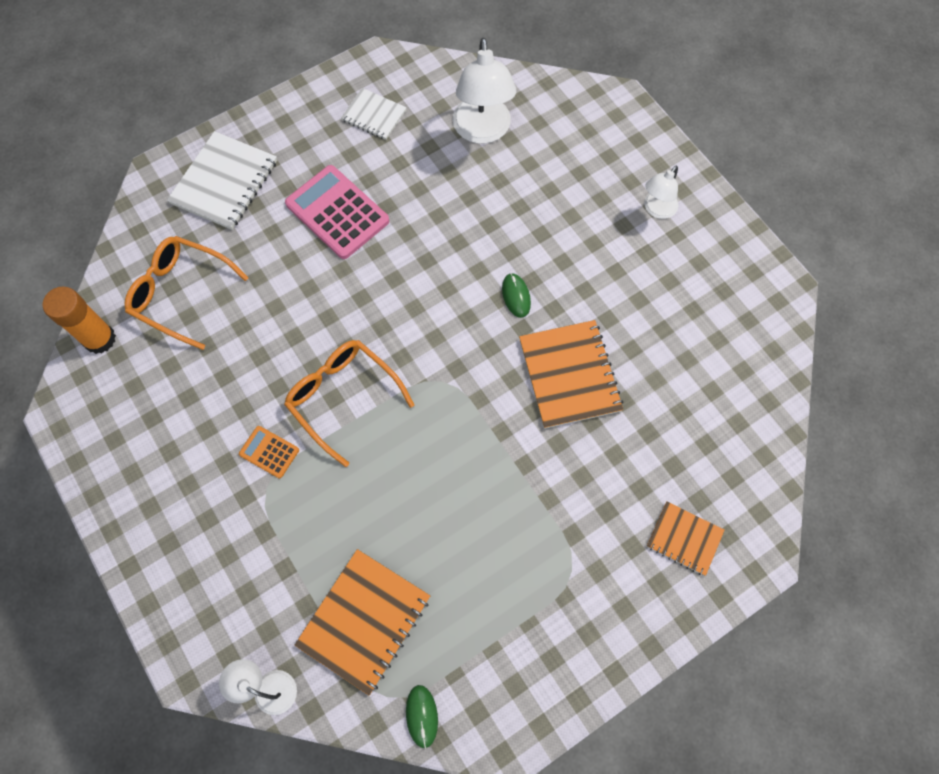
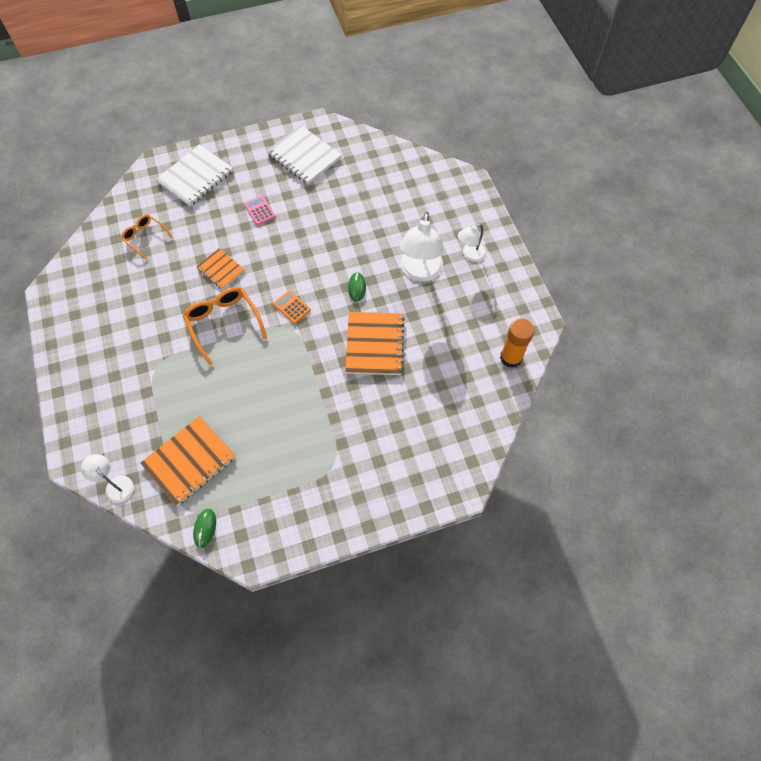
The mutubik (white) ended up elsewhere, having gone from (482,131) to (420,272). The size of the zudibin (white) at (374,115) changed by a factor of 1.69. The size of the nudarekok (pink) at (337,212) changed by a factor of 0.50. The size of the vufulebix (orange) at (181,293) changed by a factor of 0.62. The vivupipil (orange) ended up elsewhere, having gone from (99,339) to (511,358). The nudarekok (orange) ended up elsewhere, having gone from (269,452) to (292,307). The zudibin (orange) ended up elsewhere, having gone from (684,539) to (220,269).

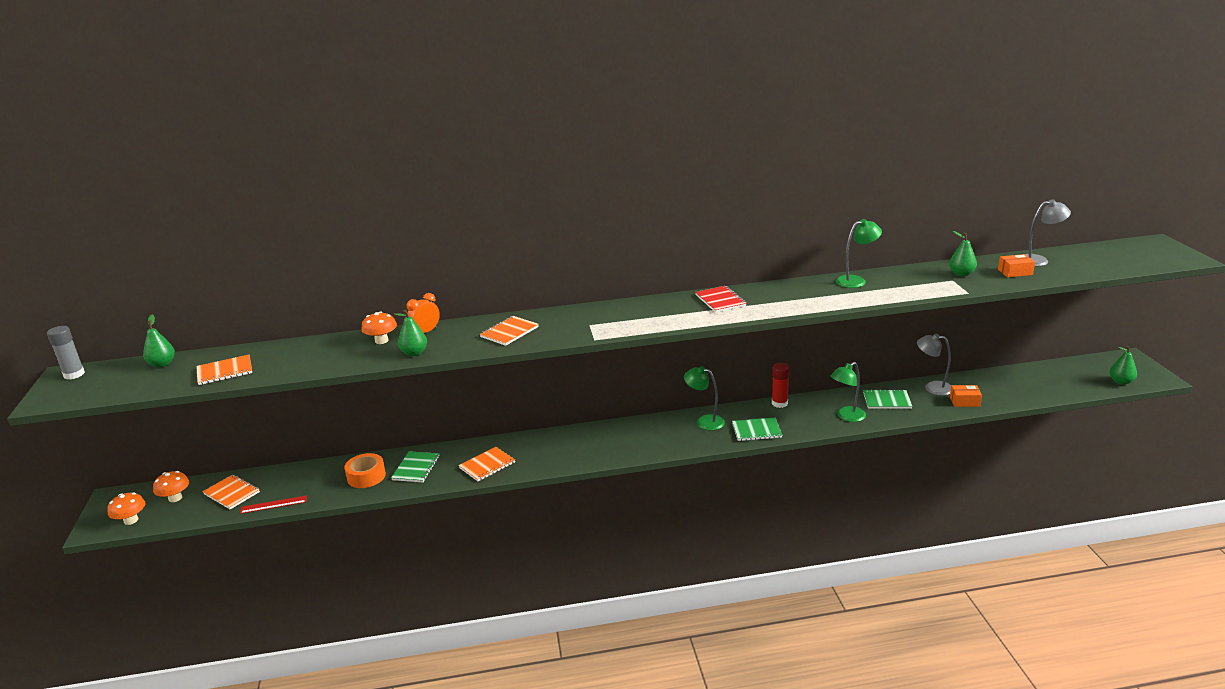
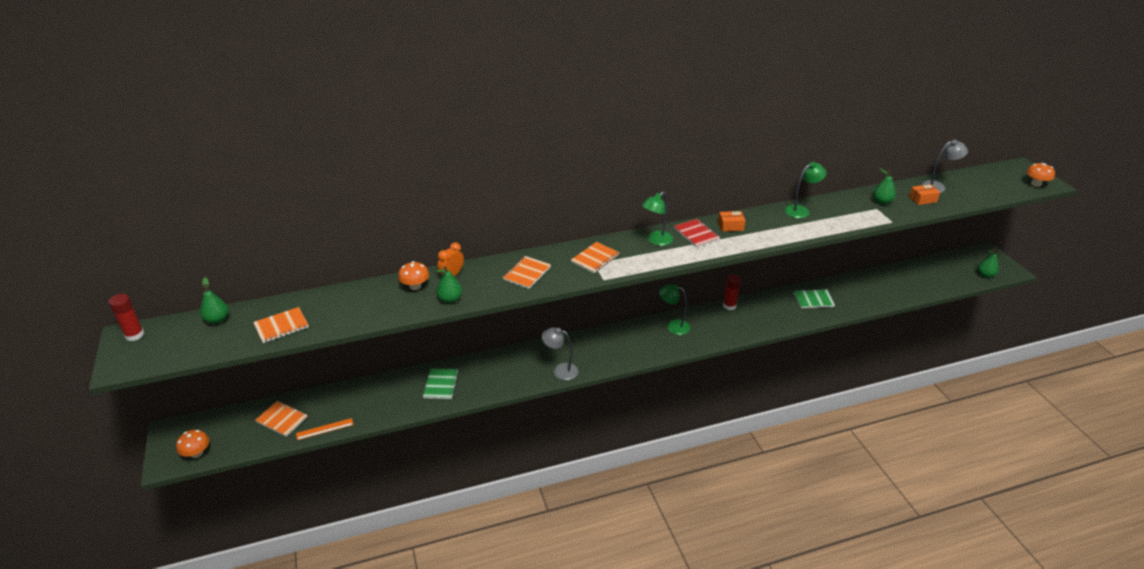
What was the vivupipil (grey) at (74,374) turned into the vivupipil (red) at (134,335). The mutubik (grey) ended up elsewhere, having gone from (932,387) to (560,370). The mutubik (green) ended up elsewhere, having gone from (846,417) to (656,241). The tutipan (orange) ended up elsewhere, having gone from (964,401) to (730,226). The second view lost the zudibin (green) at (756,430). The zudibin (orange) ended up elsewhere, having gone from (487,465) to (595,258). The second view lost the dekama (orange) at (366,476). The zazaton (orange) ended up elsewhere, having gone from (175,498) to (1036,184). What was the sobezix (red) at (273,504) turned into the sobezix (orange) at (324,429).

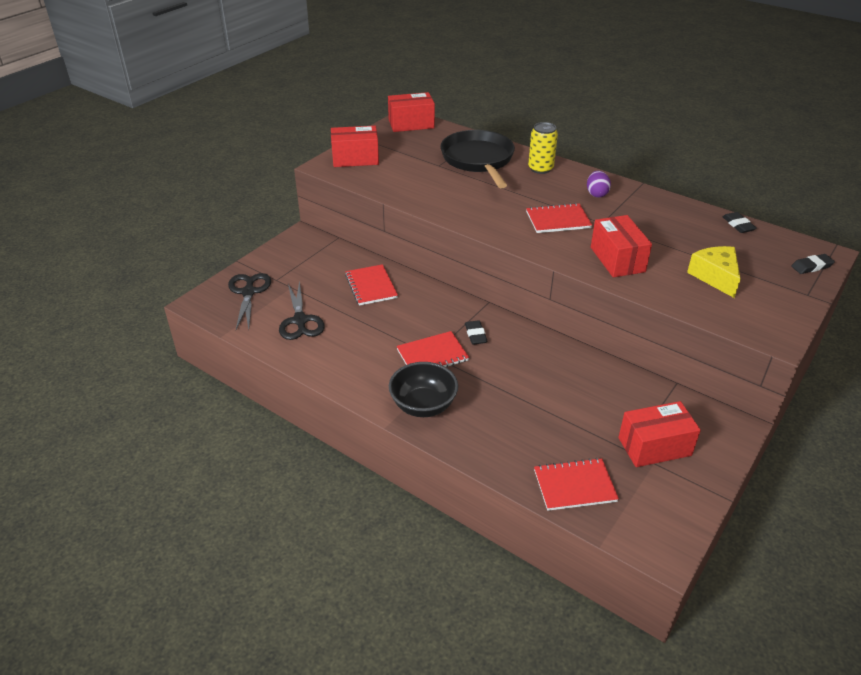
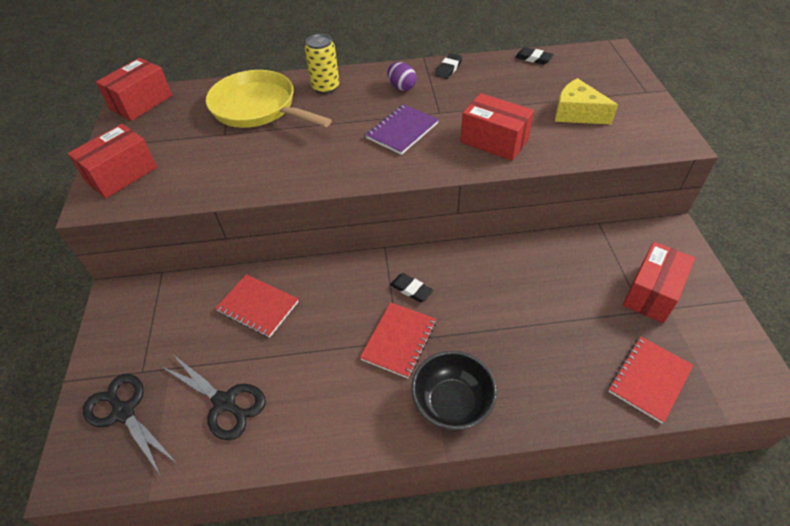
What was the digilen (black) at (478,160) turned into the digilen (yellow) at (258,108). What was the zudibin (red) at (558,220) turned into the zudibin (purple) at (402,131). The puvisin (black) ended up elsewhere, having gone from (811,266) to (448,68).

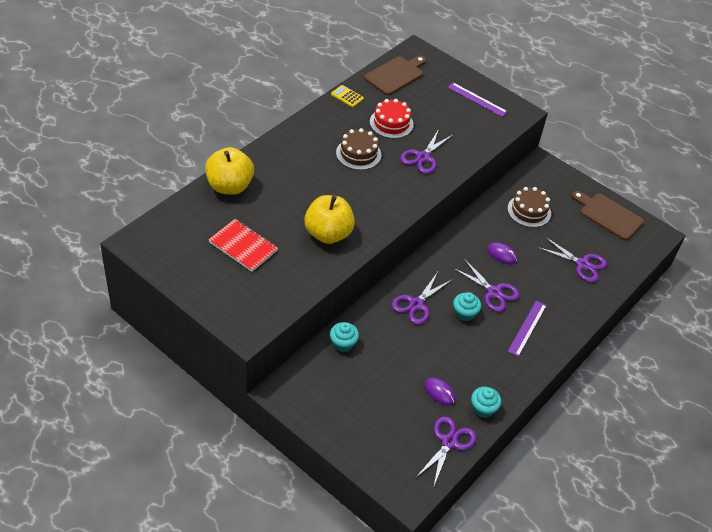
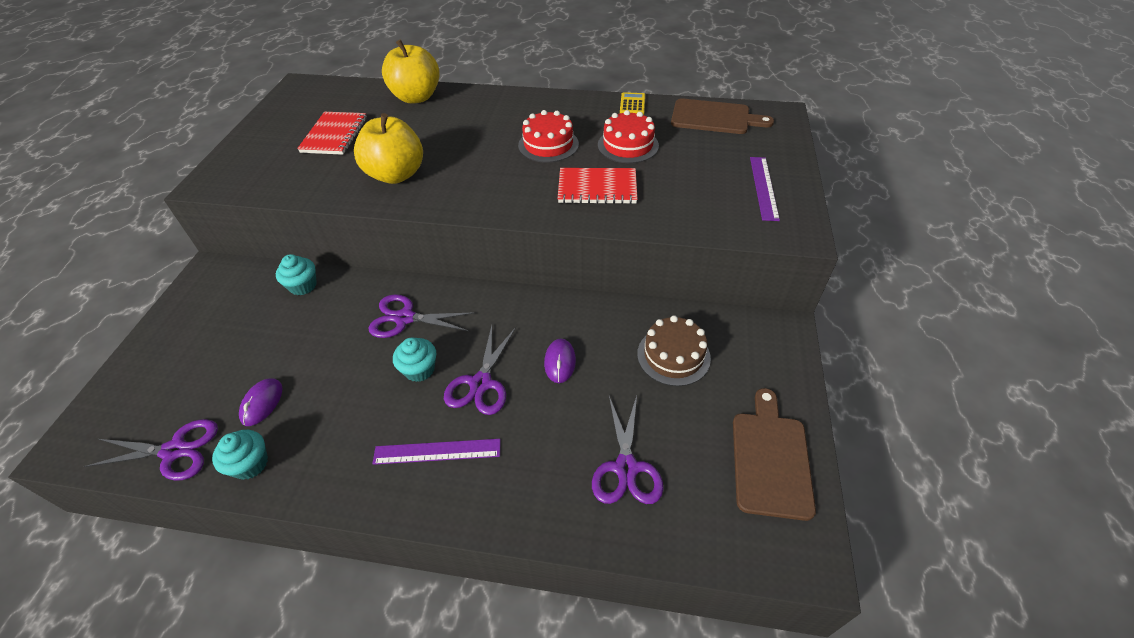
What was the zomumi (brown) at (358,154) turned into the zomumi (red) at (548,145). Where the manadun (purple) stood at (423,157), the zudibin (red) came to stand at (597,188).

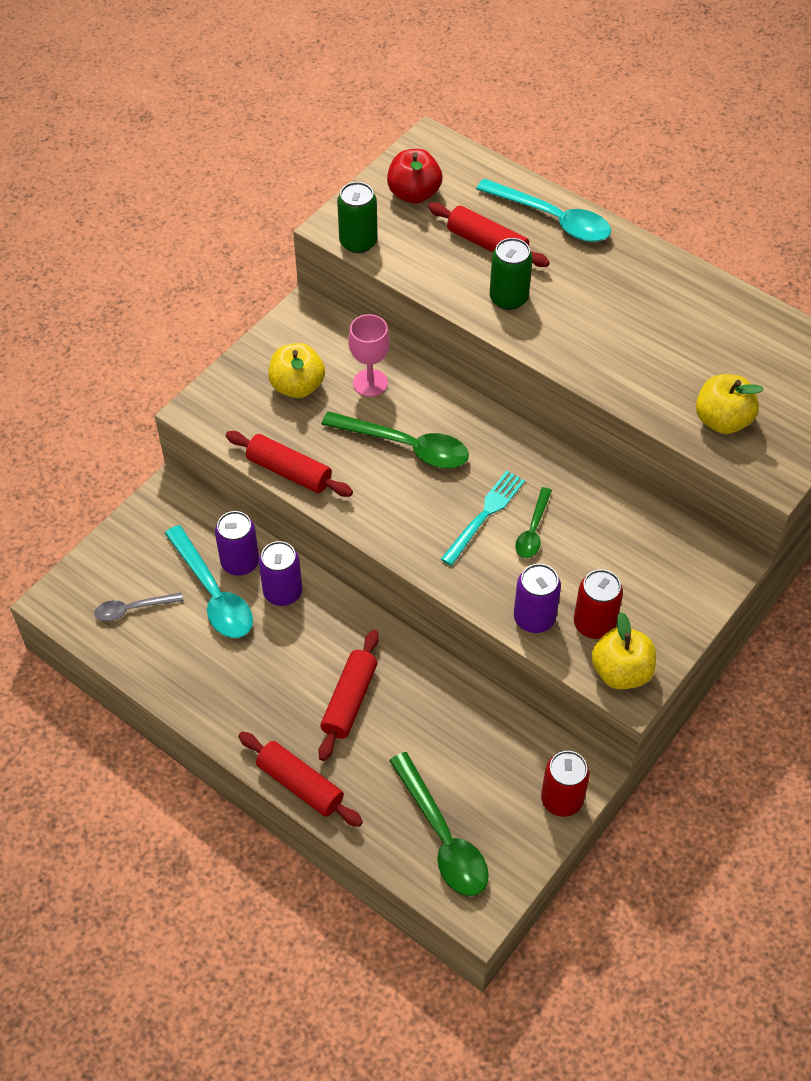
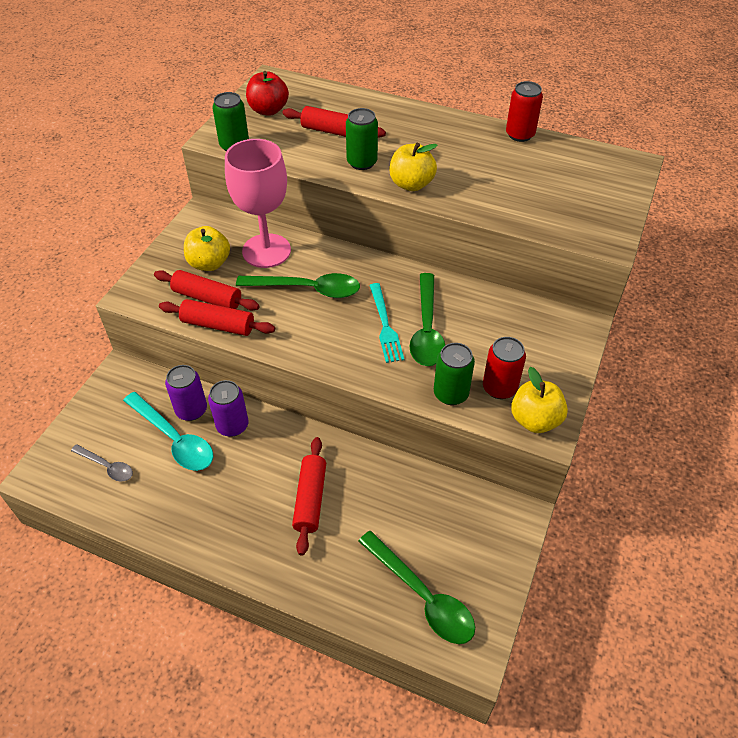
The second view lost the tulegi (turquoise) at (552,219). The size of the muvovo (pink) at (370,383) changed by a factor of 1.75. The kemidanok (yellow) ended up elsewhere, having gone from (722,420) to (411,184). The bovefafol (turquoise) at (485,515) ended up facing another way, 150 degrees clockwise from before. The size of the tulegi (green) at (533,530) changed by a factor of 1.76. What was the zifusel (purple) at (534,618) turned into the zifusel (green) at (451,394). The tulegi (grey) at (132,609) ended up facing another way, 120 degrees counterclockwise from before. The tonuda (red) ended up elsewhere, having gone from (300,785) to (207,298). The zifusel (red) ended up elsewhere, having gone from (562,799) to (520,134).

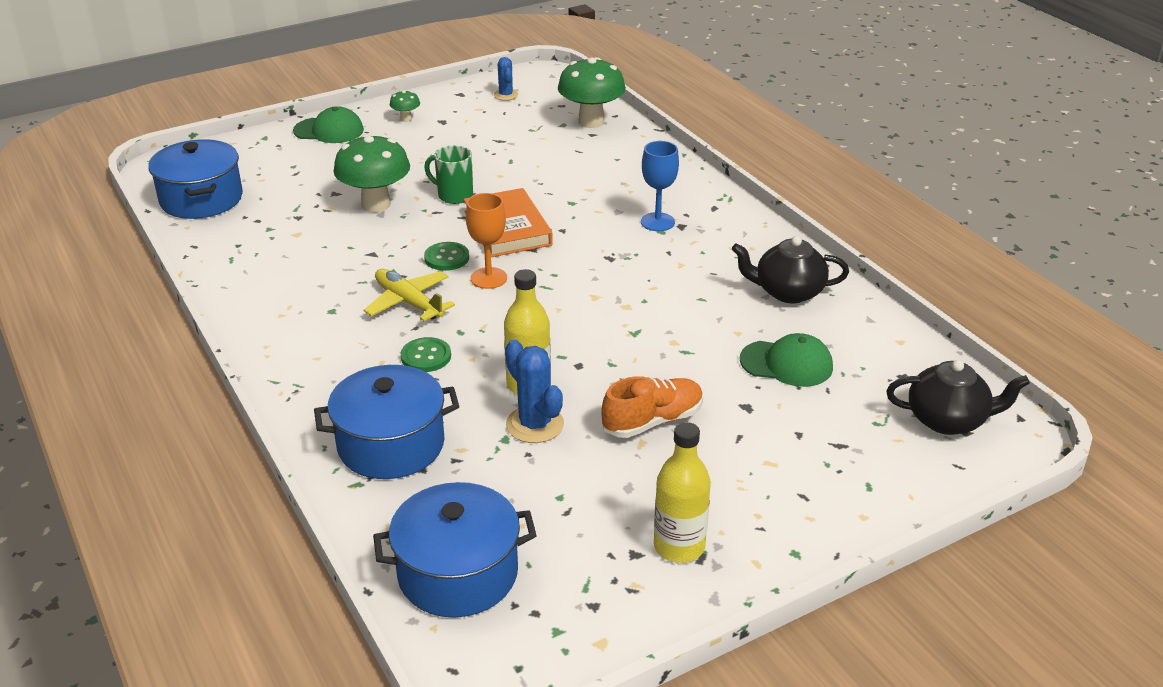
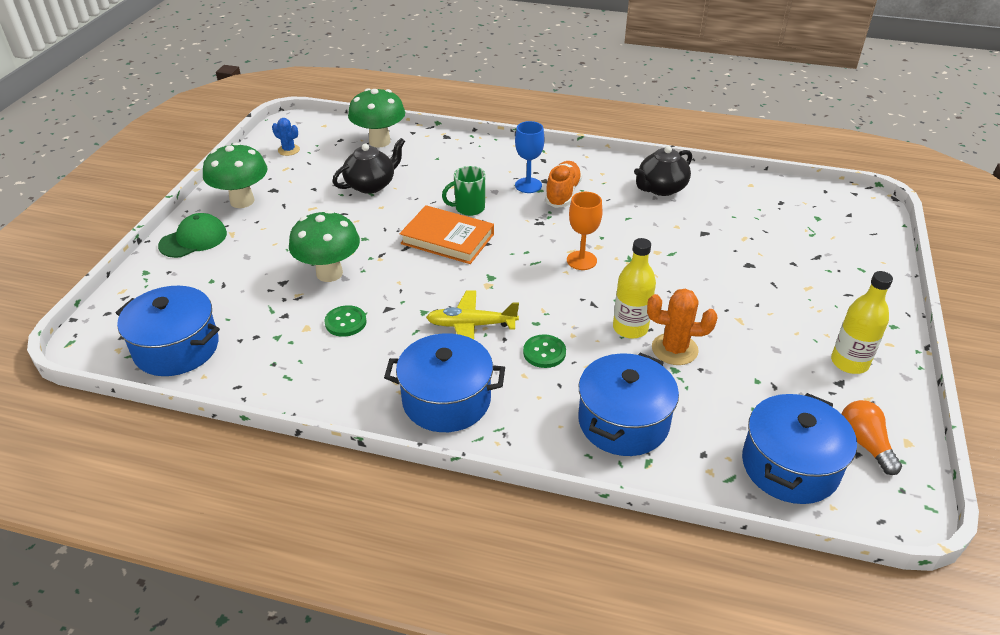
The size of the zazaton (green) at (406,119) changed by a factor of 2.20. The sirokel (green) ended up elsewhere, having gone from (454,195) to (469,208). The muvovo (orange) ended up elsewhere, having gone from (488,278) to (581,260). The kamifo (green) ended up elsewhere, having gone from (446,258) to (345,322). The second view lost the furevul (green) at (786,364). What was the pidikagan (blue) at (535,424) turned into the pidikagan (orange) at (674,349). The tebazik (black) ended up elsewhere, having gone from (948,420) to (371,185). The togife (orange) ended up elsewhere, having gone from (653,421) to (563,193). The second view gained the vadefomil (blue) at (446,400). The second view gained the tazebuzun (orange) at (864,444).

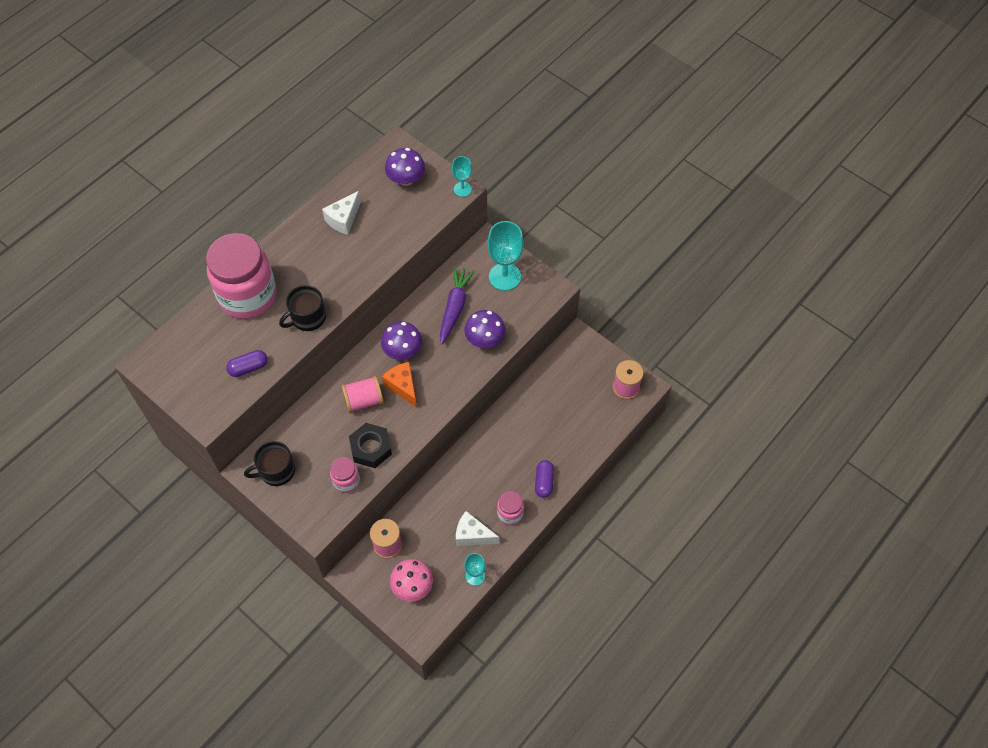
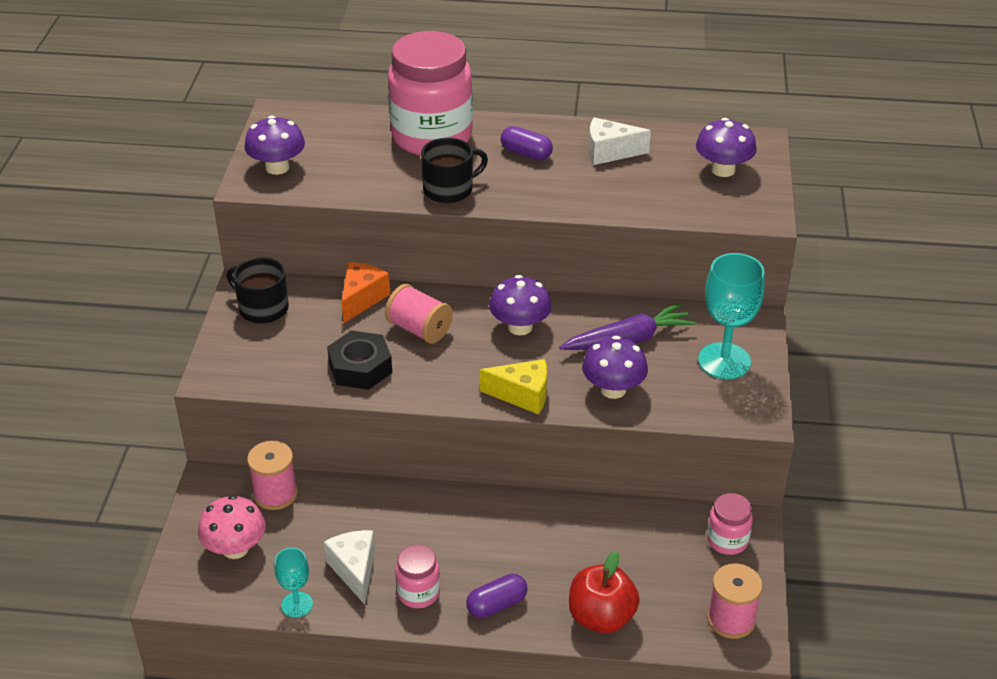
The second view lost the muvovo (turquoise) at (462,189). The sirokel (black) at (307,318) ended up facing another way, 135 degrees clockwise from before. The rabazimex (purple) ended up elsewhere, having gone from (248,368) to (526,153). The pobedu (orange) ended up elsewhere, having gone from (402,386) to (362,299). The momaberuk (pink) ended up elsewhere, having gone from (346,481) to (727,540). The second view gained the zazaton (purple) at (277,167). The second view gained the pobedu (yellow) at (522,395). The second view gained the kemidanok (red) at (601,617).

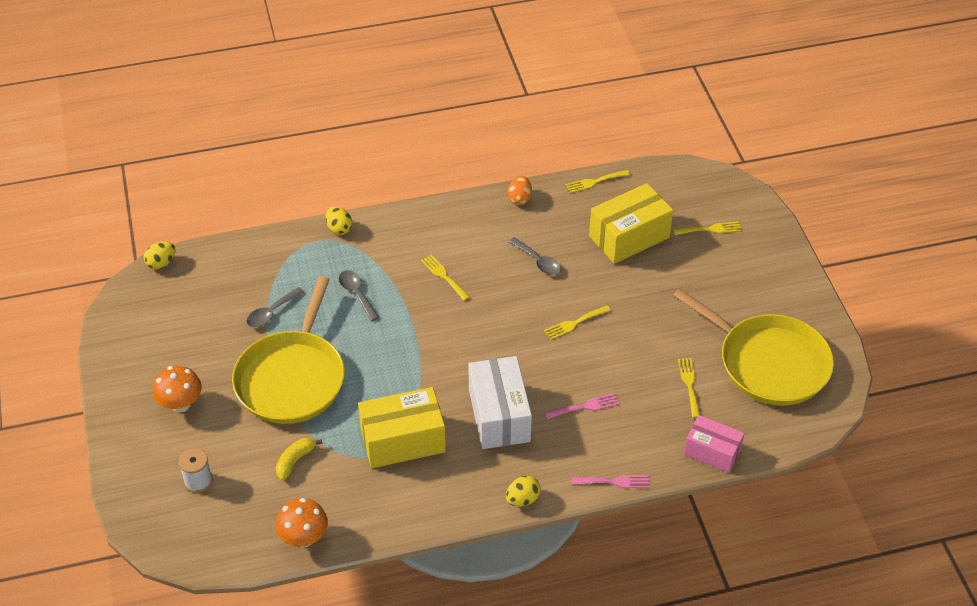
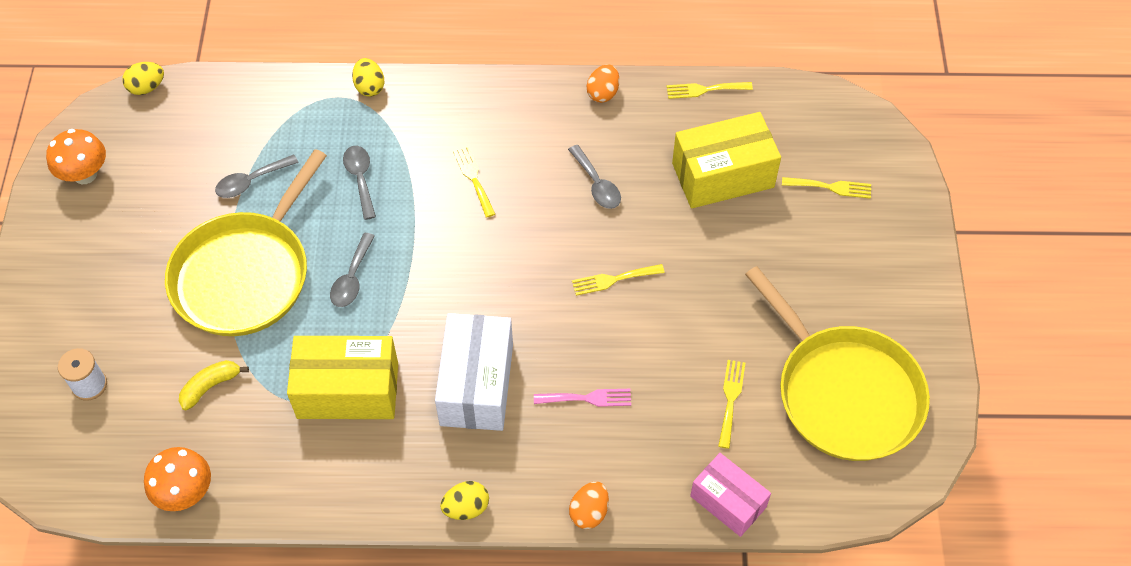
The zazaton (orange) ended up elsewhere, having gone from (181,404) to (85,174). Where the bovefafol (pink) stood at (614,482), the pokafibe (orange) came to stand at (589,512). The second view gained the tulegi (grey) at (352,278).

